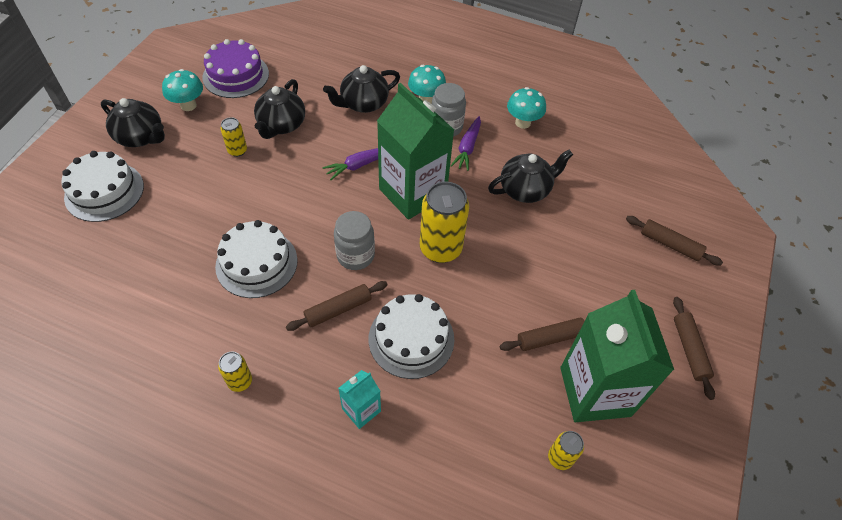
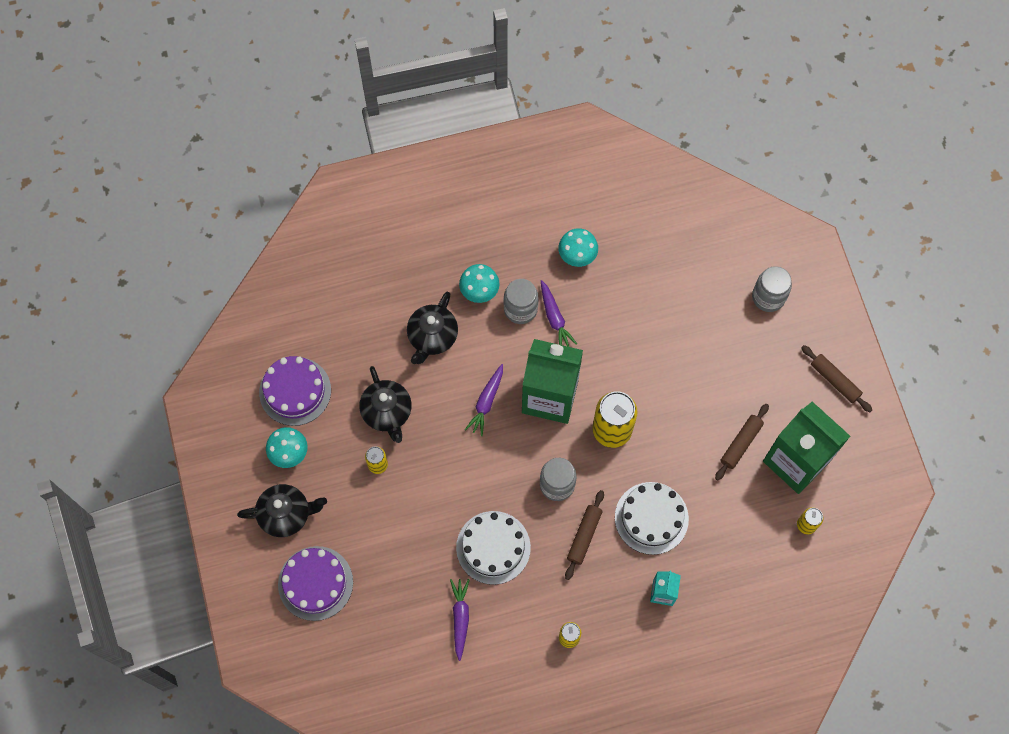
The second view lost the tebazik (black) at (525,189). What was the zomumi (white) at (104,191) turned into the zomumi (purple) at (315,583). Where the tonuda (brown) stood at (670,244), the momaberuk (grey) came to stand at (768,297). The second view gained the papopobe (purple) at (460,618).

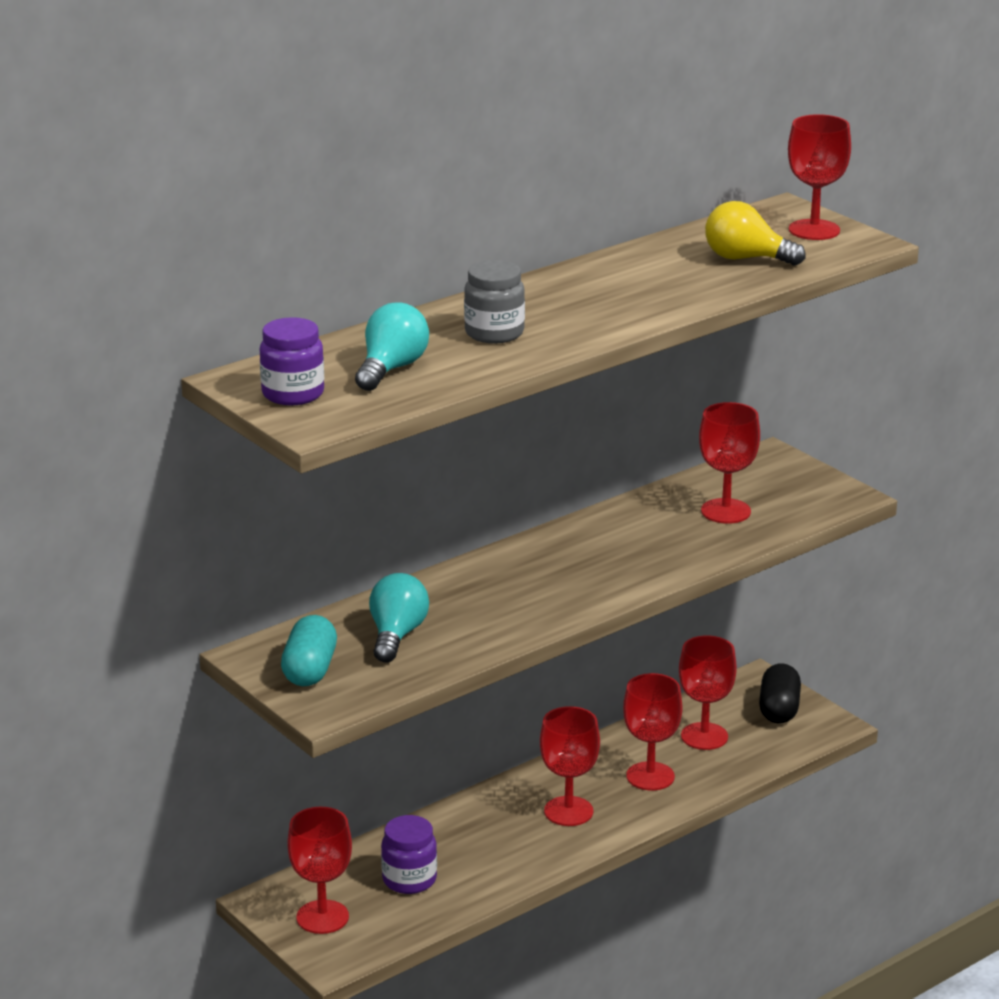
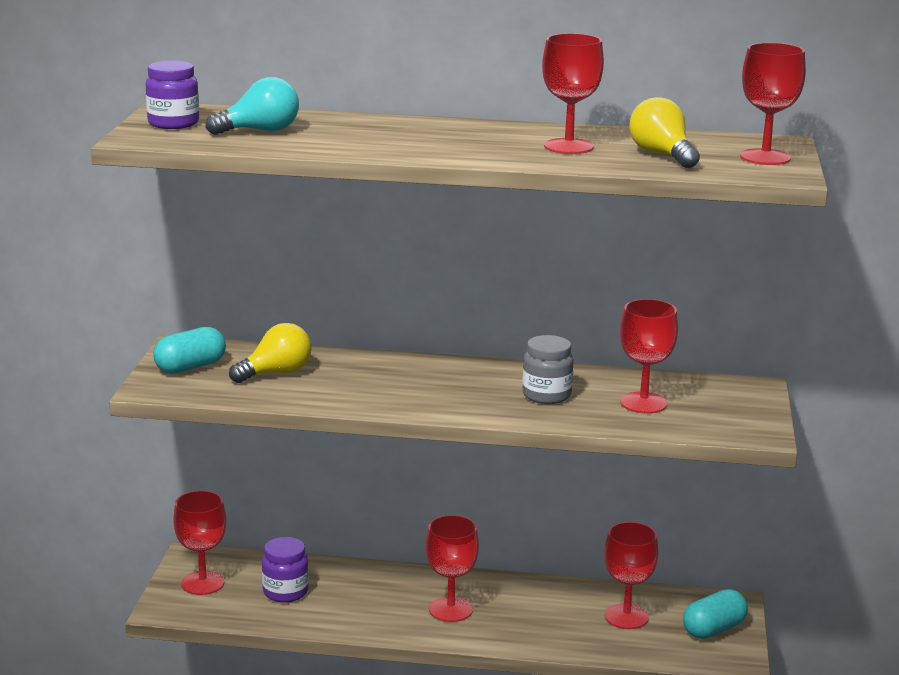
The momaberuk (grey) ended up elsewhere, having gone from (494,333) to (546,395). What was the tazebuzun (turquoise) at (396,635) turned into the tazebuzun (yellow) at (276,373). What was the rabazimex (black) at (779,709) turned into the rabazimex (turquoise) at (714,629). The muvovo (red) ended up elsewhere, having gone from (650,776) to (568,146).

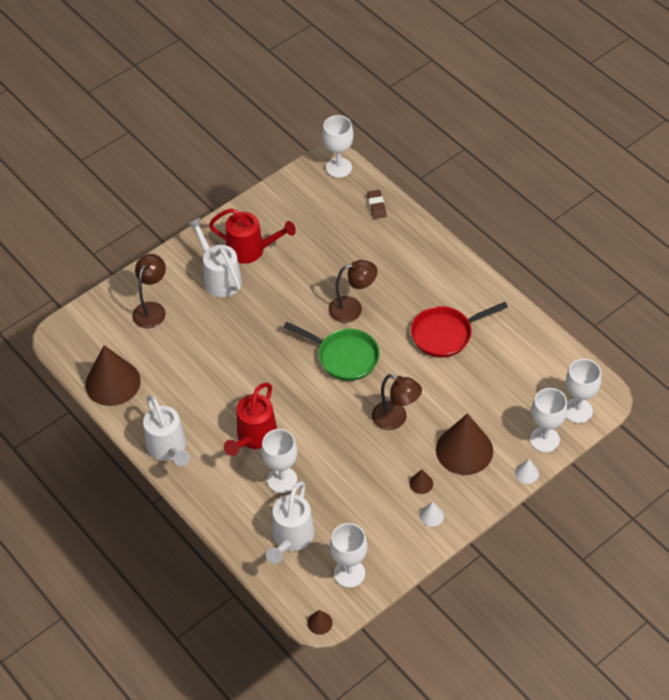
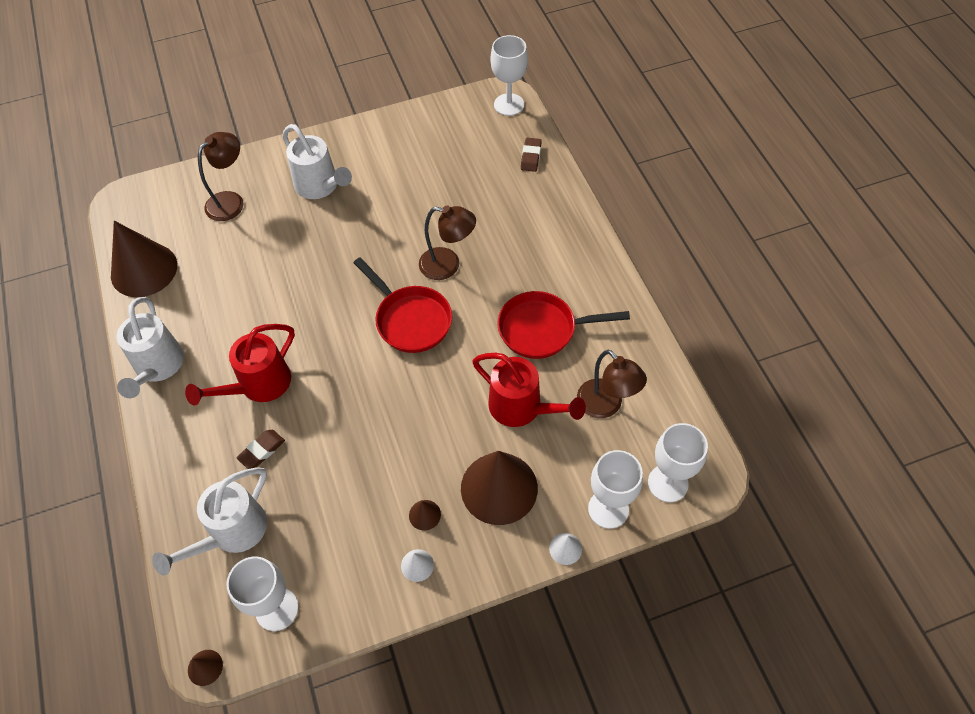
The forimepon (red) ended up elsewhere, having gone from (251,250) to (522,408). The forimepon (white) at (219,277) ended up facing another way, 150 degrees clockwise from before. What was the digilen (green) at (344,357) turned into the digilen (red) at (410,320). The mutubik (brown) ended up elsewhere, having gone from (395,419) to (606,406). Where the muvovo (white) stood at (282,480), the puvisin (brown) came to stand at (262,451).

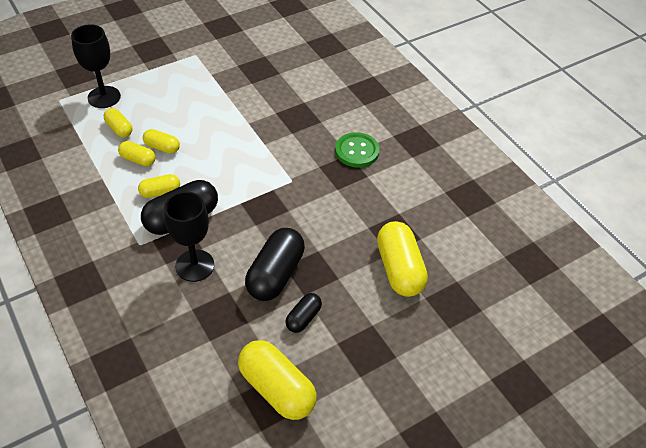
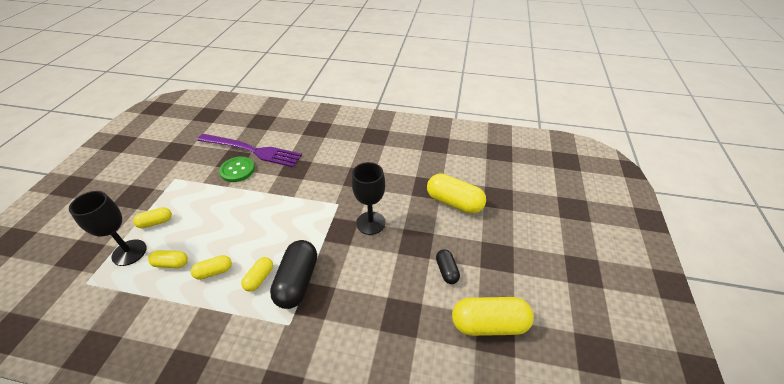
The rabazimex (yellow) ended up elsewhere, having gone from (162,147) to (156,222). The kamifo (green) ended up elsewhere, having gone from (357,151) to (237,170). The muvovo (black) ended up elsewhere, having gone from (194,265) to (370,223). The second view lost the rabazimex (black) at (275,274). The second view gained the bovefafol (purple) at (252,150).

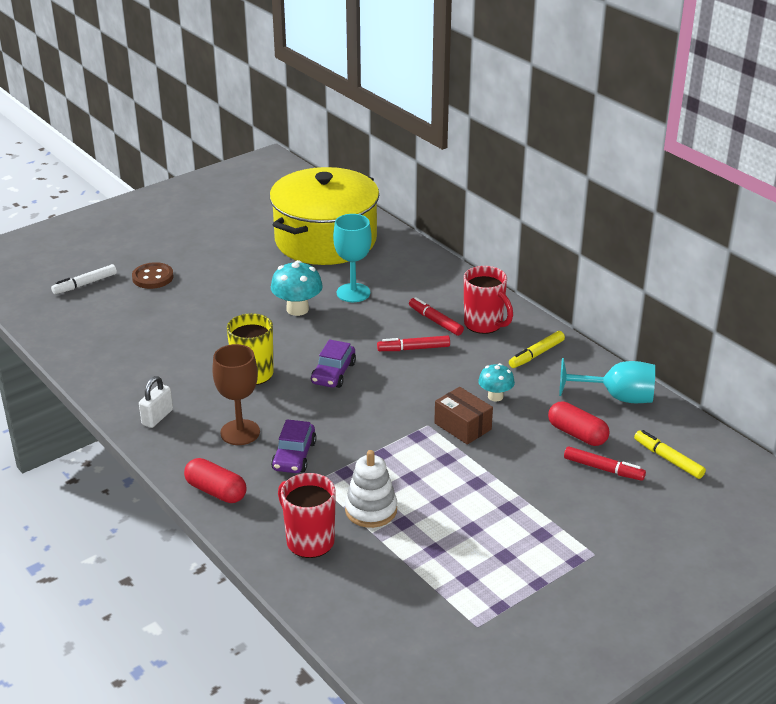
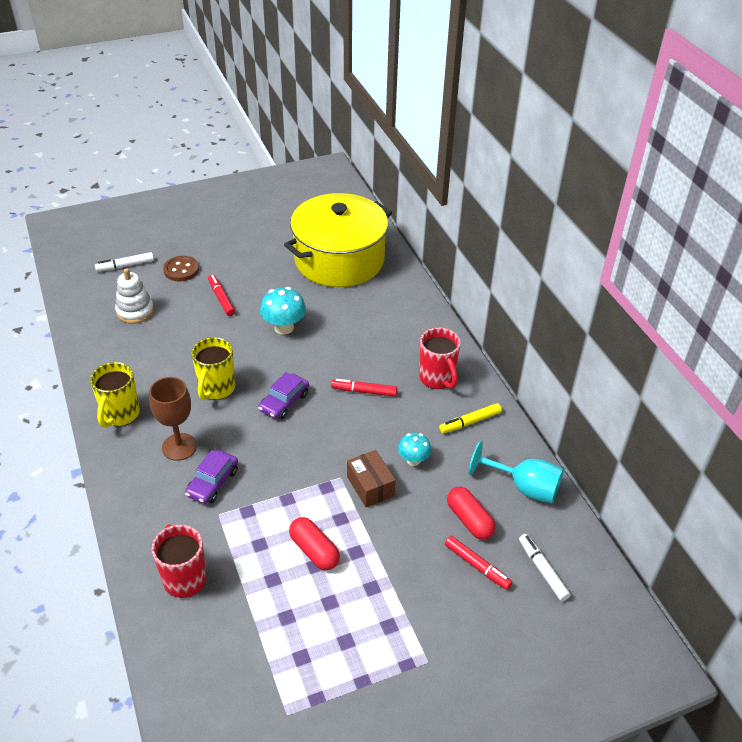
The second view lost the muvovo (turquoise) at (353,293). The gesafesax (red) ended up elsewhere, having gone from (435,321) to (221,298). Where the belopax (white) stood at (157,417), the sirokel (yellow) came to stand at (120,415). What was the gesafesax (yellow) at (668,459) turned into the gesafesax (white) at (542,570). The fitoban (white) ended up elsewhere, having gone from (371,510) to (135,311). The rabazimex (red) ended up elsewhere, having gone from (216,491) to (314,550).

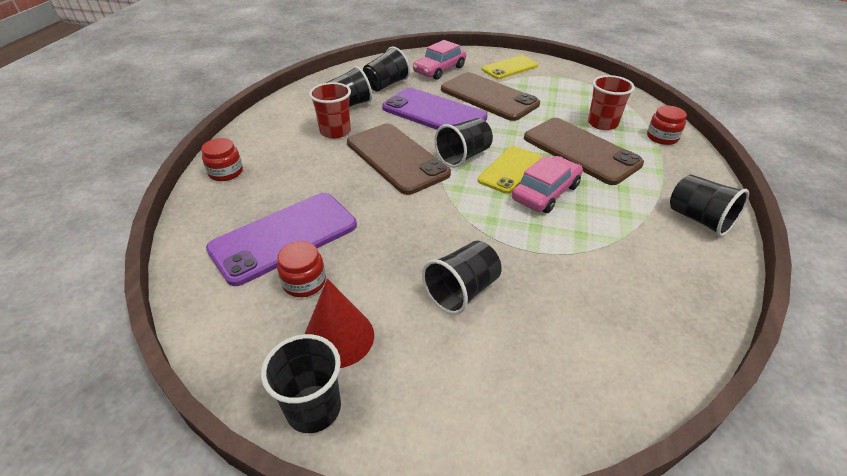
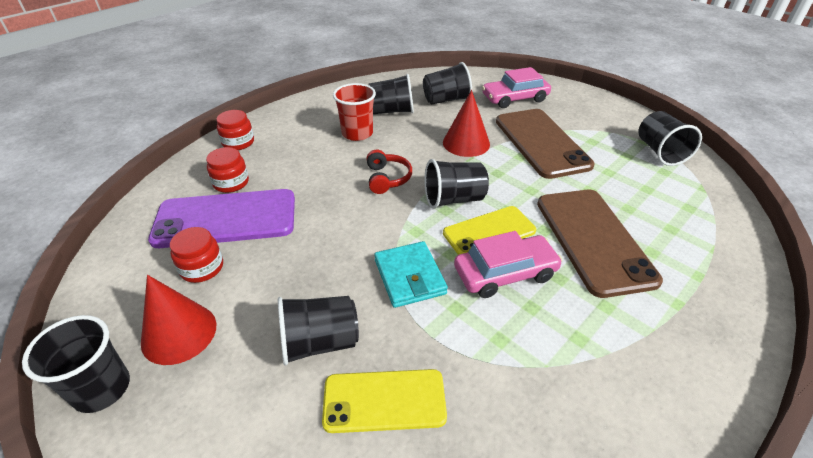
The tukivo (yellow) ended up elsewhere, having gone from (510,68) to (384,401). The second view lost the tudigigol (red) at (602,123). Where the tukivo (purple) stood at (433,113), the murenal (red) came to stand at (466,143). The momaberuk (red) ended up elsewhere, having gone from (662,137) to (231,183). Where the tukivo (brown) stood at (397,158), the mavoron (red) came to stand at (387,178). The tudigigol (black) ended up elsewhere, having gone from (699,219) to (660,152). The second view gained the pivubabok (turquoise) at (409,277).

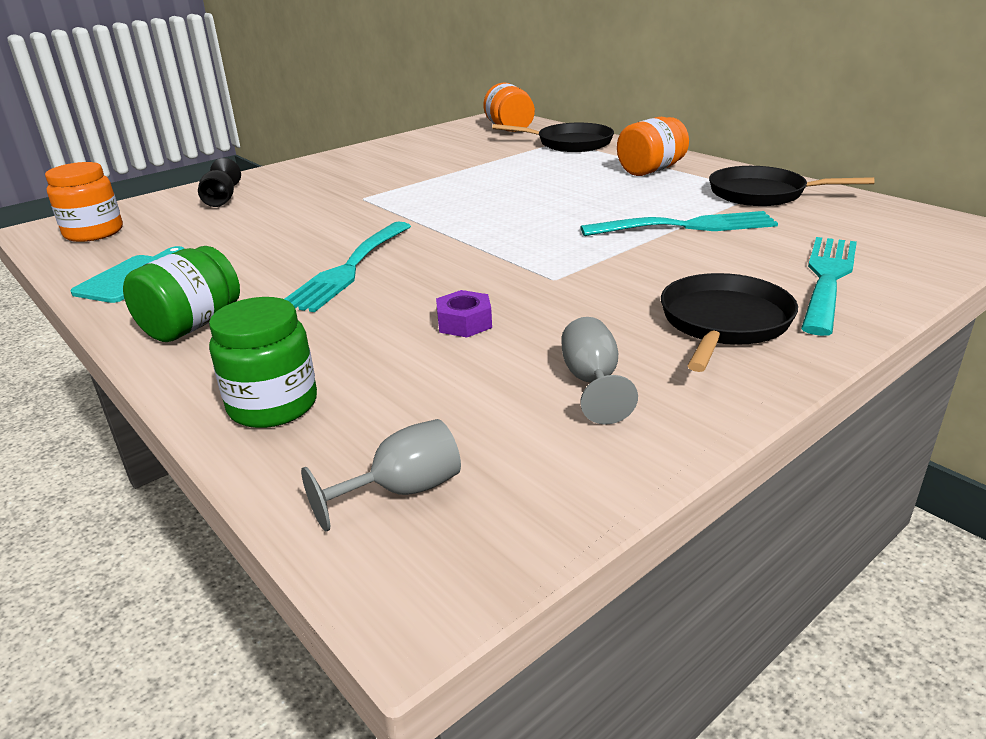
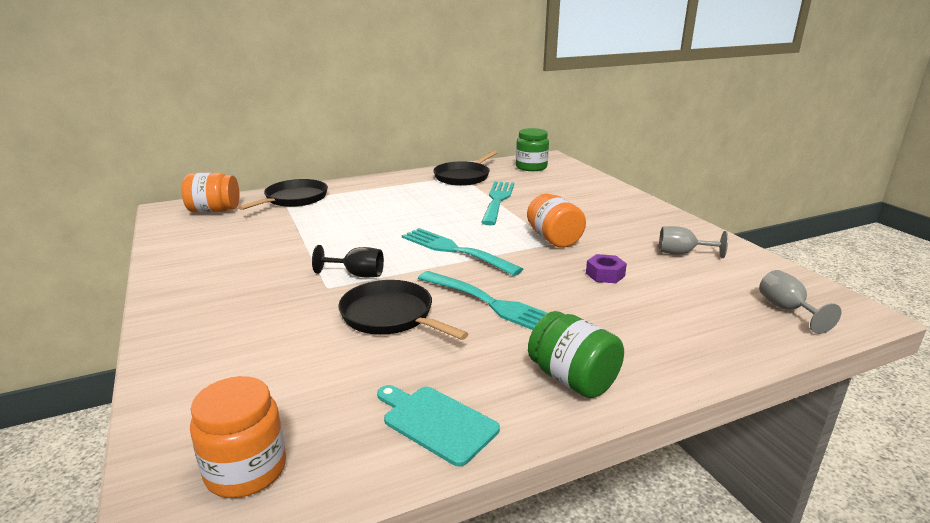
The momaberuk (orange) ended up elsewhere, having gone from (651,170) to (553,239). The muvovo (black) ended up elsewhere, having gone from (221,200) to (357,274). The bovefafol (turquoise) ended up elsewhere, having gone from (827,278) to (454,250). The digilen (black) ended up elsewhere, having gone from (723,322) to (390,316). The momaberuk (green) ended up elsewhere, having gone from (273,405) to (531,167).

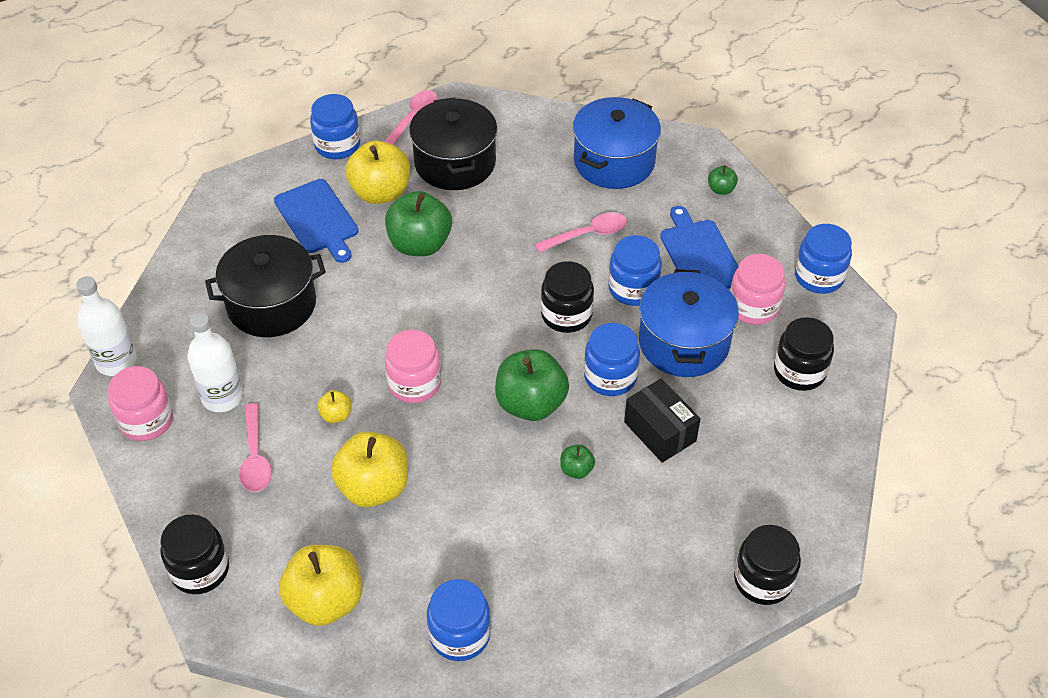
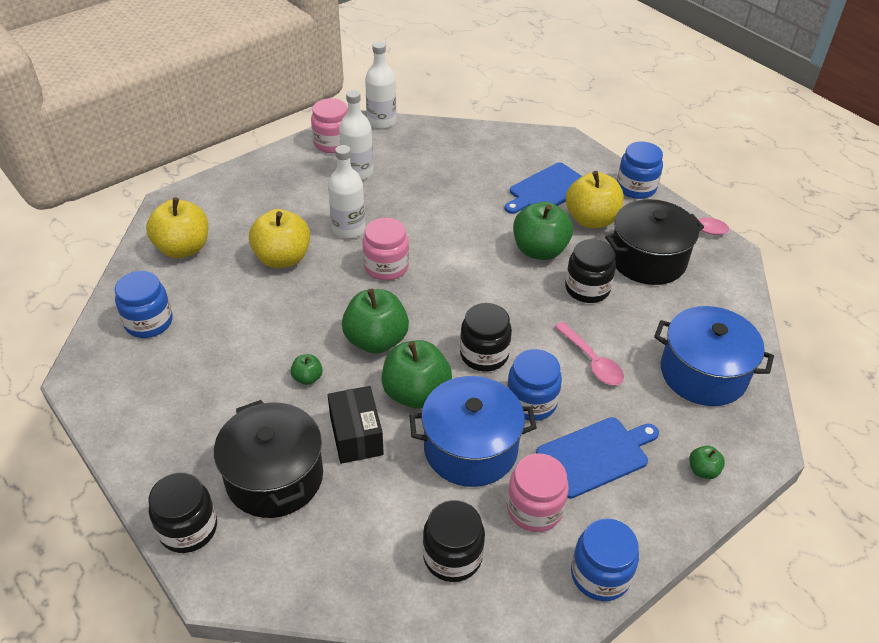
The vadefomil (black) ended up elsewhere, having gone from (272,304) to (274,477). Where the momaberuk (blue) stood at (610,377), the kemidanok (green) came to stand at (416,393). The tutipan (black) at (660,431) ended up facing another way, 60 degrees counterclockwise from before. Where the kemidanok (yellow) stood at (336,415), the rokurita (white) came to stand at (348,229). The second view lost the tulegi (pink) at (255,457). The momaberuk (black) ended up elsewhere, having gone from (200,570) to (587,289).

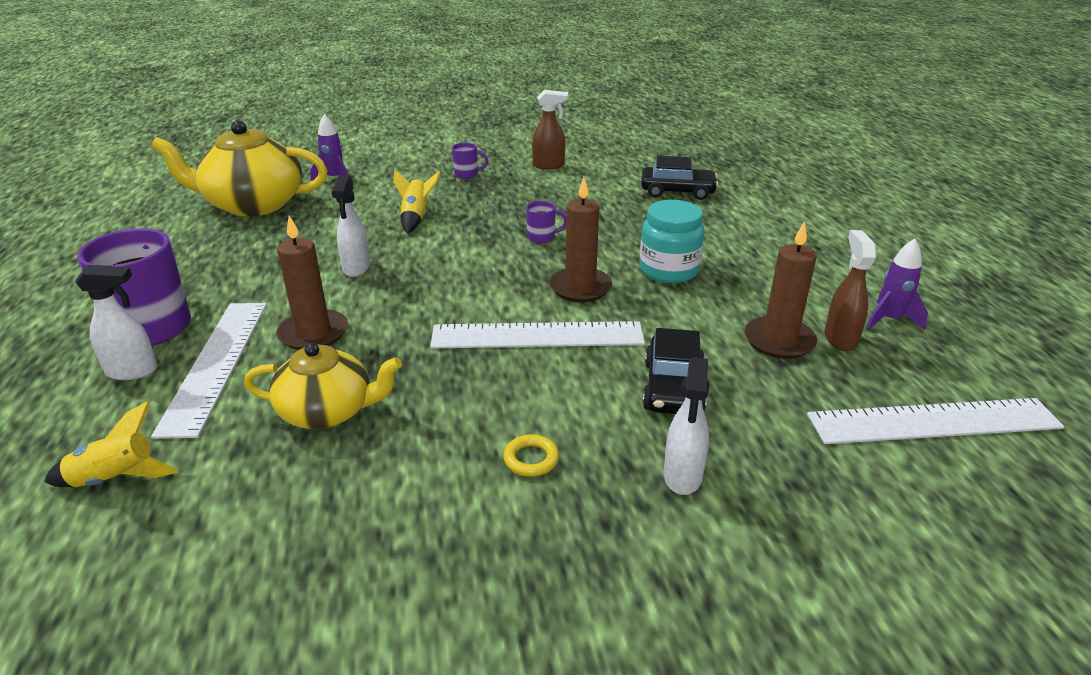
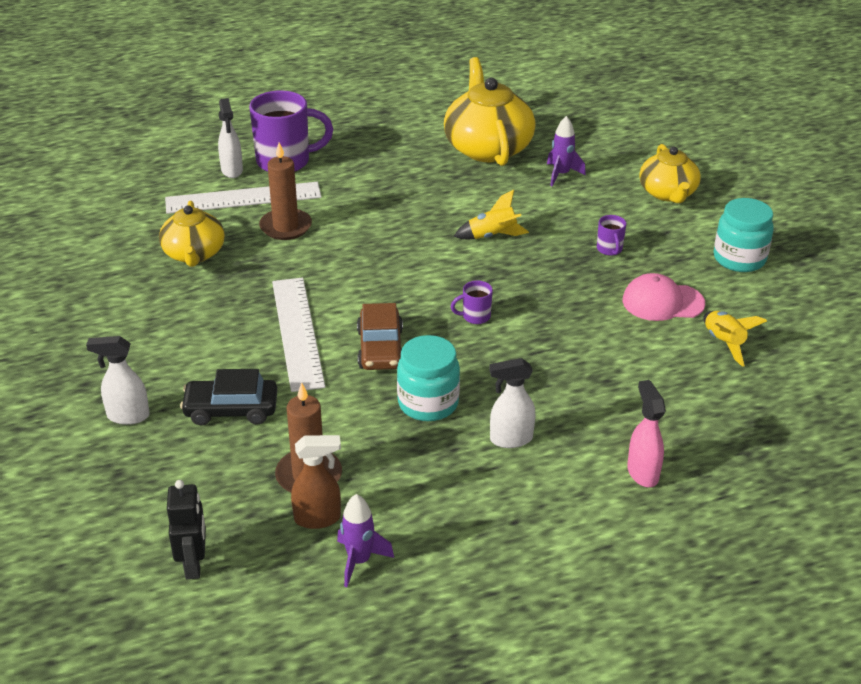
Where the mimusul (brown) stood at (549,165), the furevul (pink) came to stand at (662,302). The second view lost the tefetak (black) at (677,191). The mimusul (white) ended up elsewhere, having gone from (356,268) to (510,439). Where the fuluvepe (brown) stood at (580,288), the tefetak (brown) came to stand at (380,349). The sirokel (purple) at (542,237) ended up facing another way, 90 degrees clockwise from before. Where the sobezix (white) stood at (933,421), the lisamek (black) came to stand at (194,564). The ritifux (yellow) ended up elsewhere, having gone from (116,479) to (724,343). The second view lost the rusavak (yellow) at (531,459). The second view gained the tebazik (yellow) at (668,193). The second view gained the momaberuk (turquoise) at (739,259). The second view gained the mimusul (pink) at (642,473).

